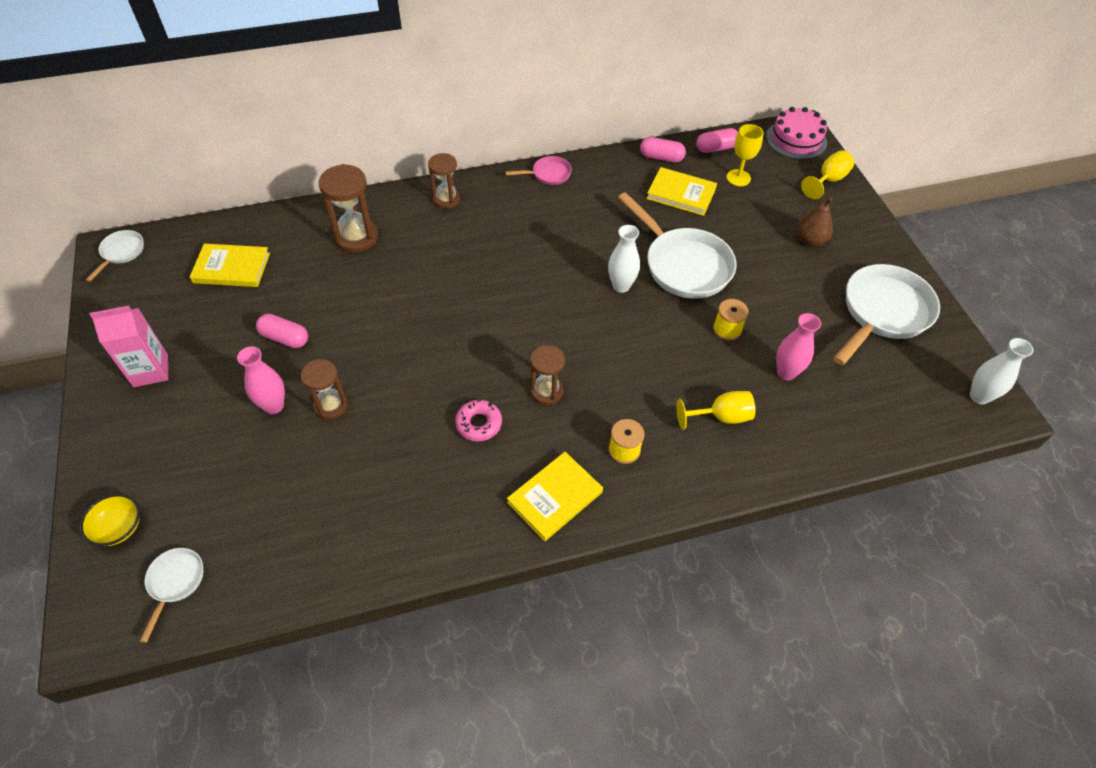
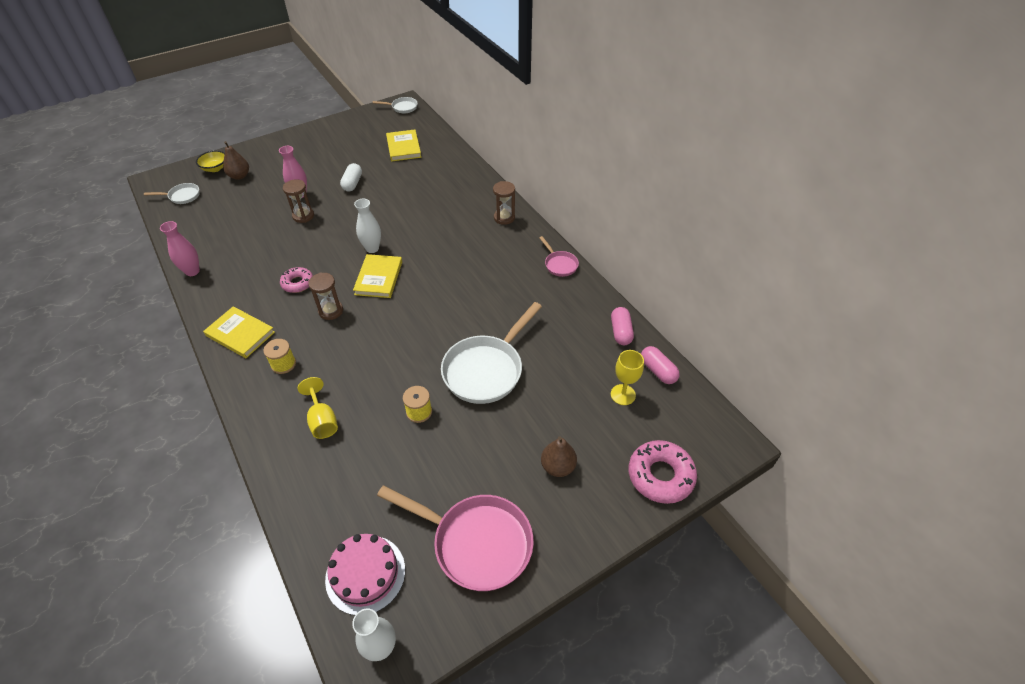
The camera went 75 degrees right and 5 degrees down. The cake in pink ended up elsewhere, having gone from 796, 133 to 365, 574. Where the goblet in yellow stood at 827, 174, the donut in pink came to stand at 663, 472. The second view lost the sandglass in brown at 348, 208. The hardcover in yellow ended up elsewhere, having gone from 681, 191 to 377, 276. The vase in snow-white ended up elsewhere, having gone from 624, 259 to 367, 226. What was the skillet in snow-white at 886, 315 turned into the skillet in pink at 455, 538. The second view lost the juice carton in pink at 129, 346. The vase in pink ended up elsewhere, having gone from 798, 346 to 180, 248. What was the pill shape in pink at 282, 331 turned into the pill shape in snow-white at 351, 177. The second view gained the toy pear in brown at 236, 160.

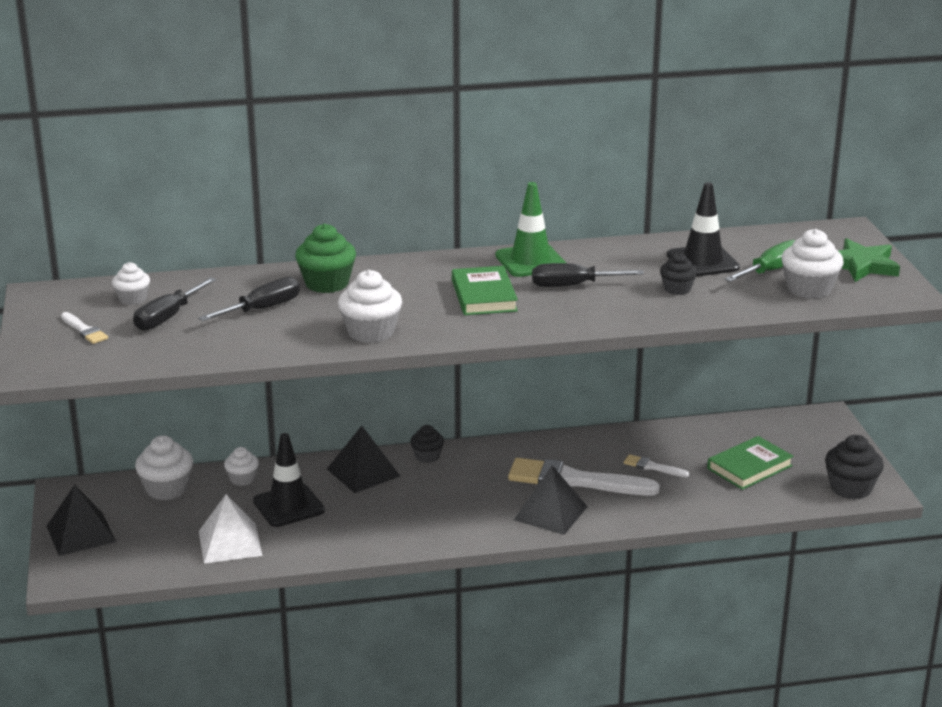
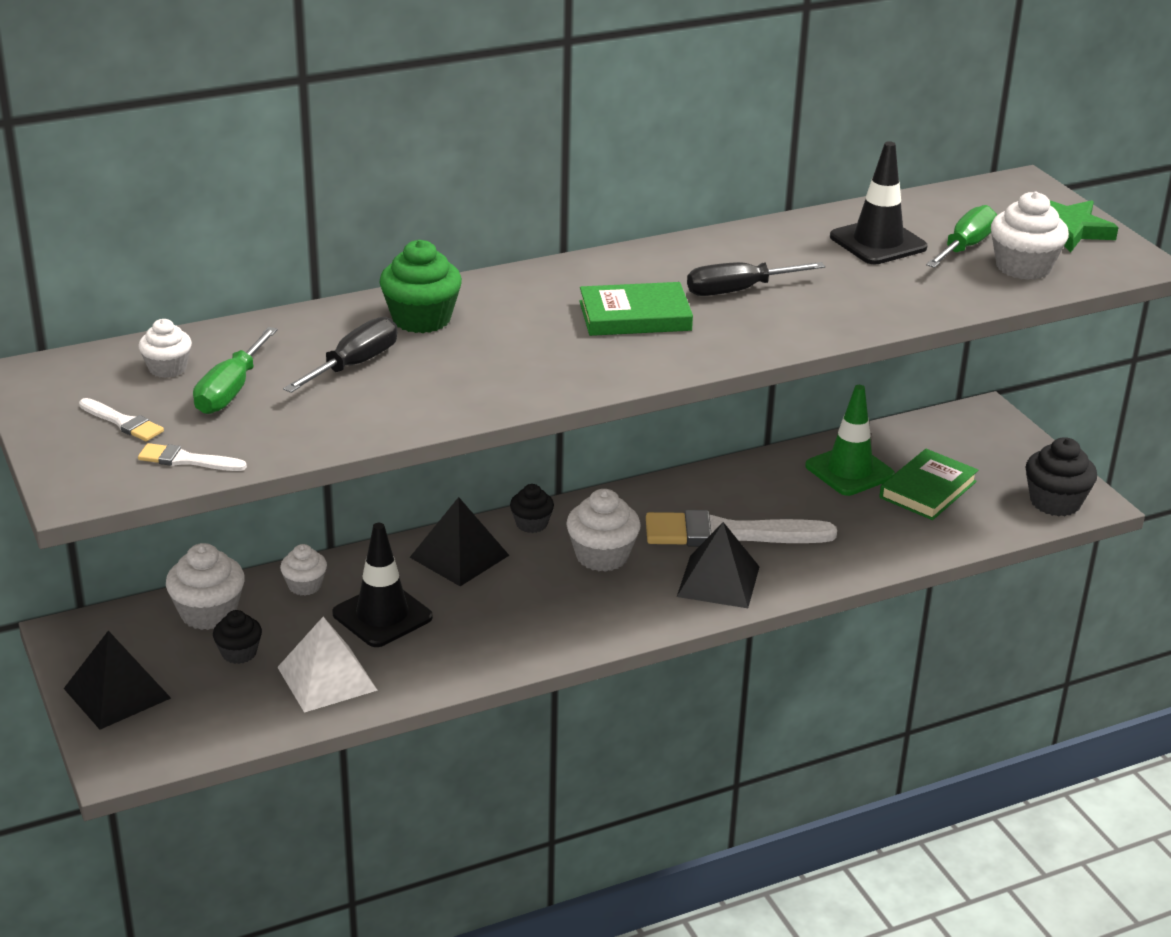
The camera went 15 degrees left and 5 degrees up. The traffic cone in green ended up elsewhere, having gone from 530, 229 to 850, 440. The fairy cake in black ended up elsewhere, having gone from 678, 274 to 237, 637. The hardcover in green at 485, 290 ended up facing another way, 75 degrees counterclockwise from before. The fairy cake in snow-white ended up elsewhere, having gone from 370, 306 to 603, 530. What was the flat screwdriver in black at 174, 304 turned into the flat screwdriver in green at 235, 370. The brush in snow-white ended up elsewhere, having gone from 656, 465 to 192, 457.

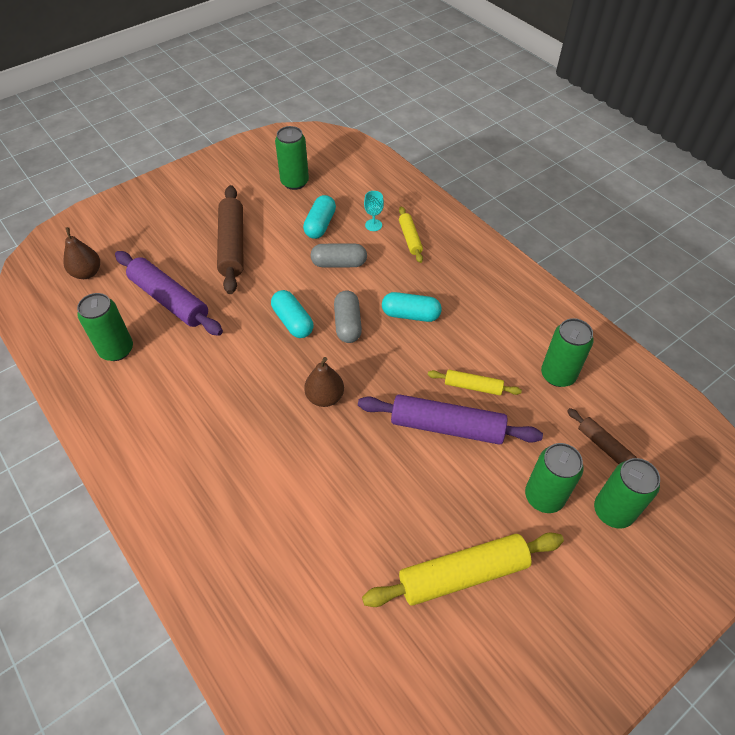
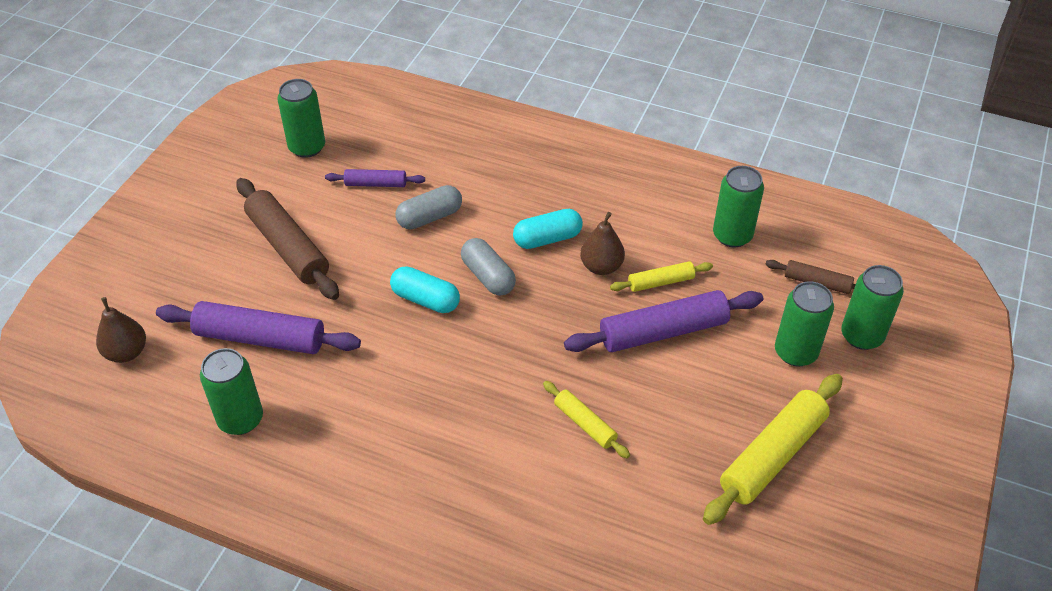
The camera went 30 degrees left and 5 degrees down. The second view lost the goblet in turquoise at 374, 211. Where the pill shape in turquoise stood at 319, 217, the rolling pin in purple came to stand at 375, 178. The rolling pin in yellow ended up elsewhere, having gone from 411, 235 to 586, 420. The toy pear in brown ended up elsewhere, having gone from 324, 382 to 602, 243.

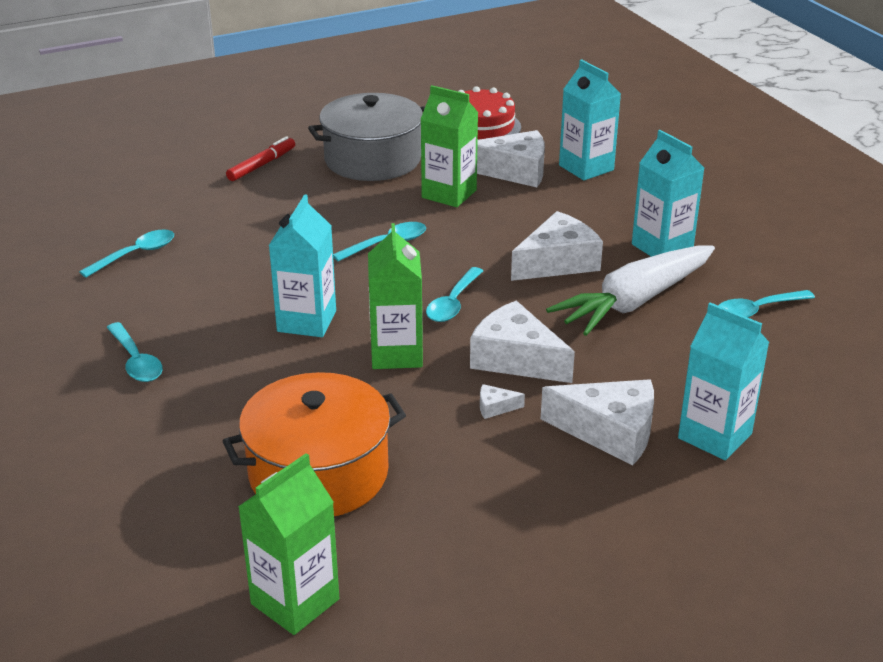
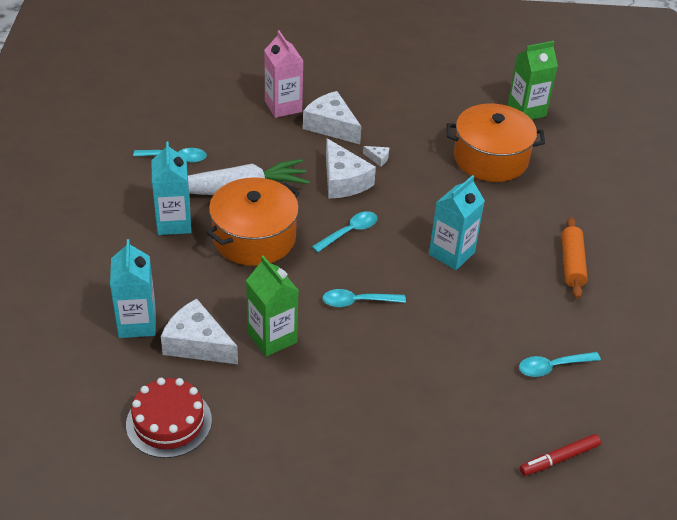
The camera went 155 degrees left and 10 degrees up. The second view lost the stockpot in gray at 366, 137. The marker pen in red ended up elsewhere, having gone from 260, 158 to 560, 455. Where the cheese in snow-white stood at 557, 246, the stockpot in orange came to stand at 253, 221. The second view lost the juice carton in green at 395, 296. What was the juice carton in turquoise at 723, 381 turned into the juice carton in pink at 283, 74. Where the spoon in turquoise stood at 134, 352, the rolling pin in orange came to stand at 574, 258.

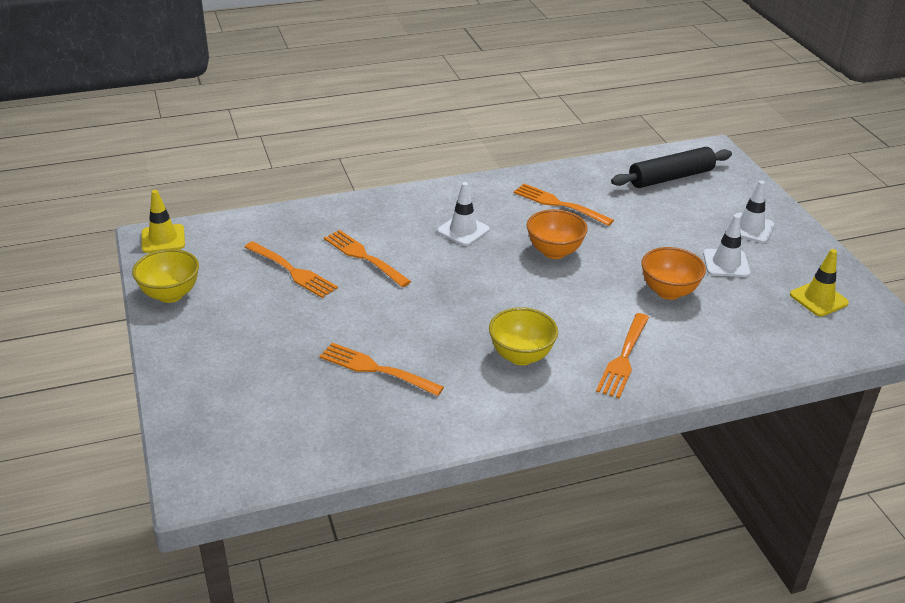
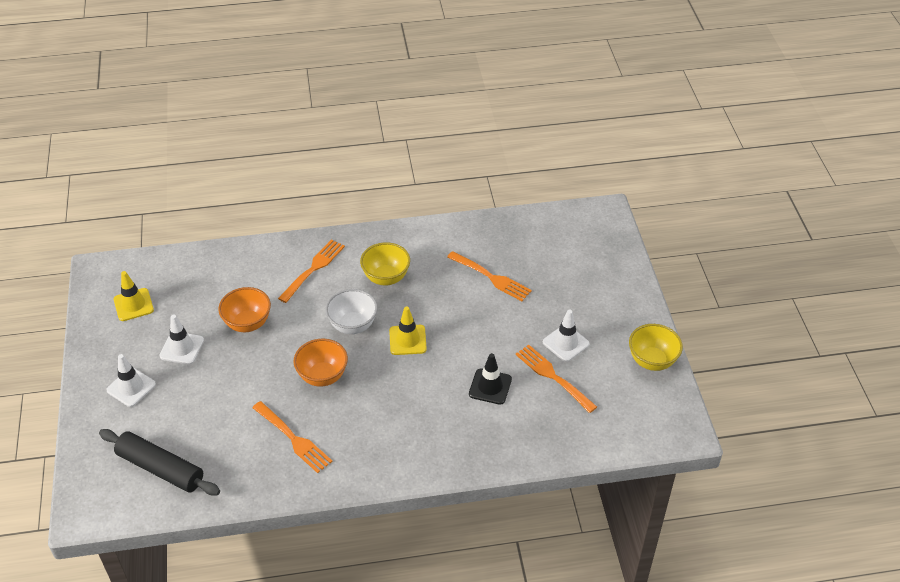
The camera went 170 degrees left and 10 degrees up. The rolling pin in black at 671, 167 ended up facing another way, 45 degrees clockwise from before. The traffic cone in snow-white ended up elsewhere, having gone from 463, 214 to 566, 336. The traffic cone in yellow ended up elsewhere, having gone from 163, 221 to 408, 330. Where the dinner fork in orange stood at 367, 258, the traffic cone in black came to stand at 490, 379. The second view gained the bowl in snow-white at 351, 311.

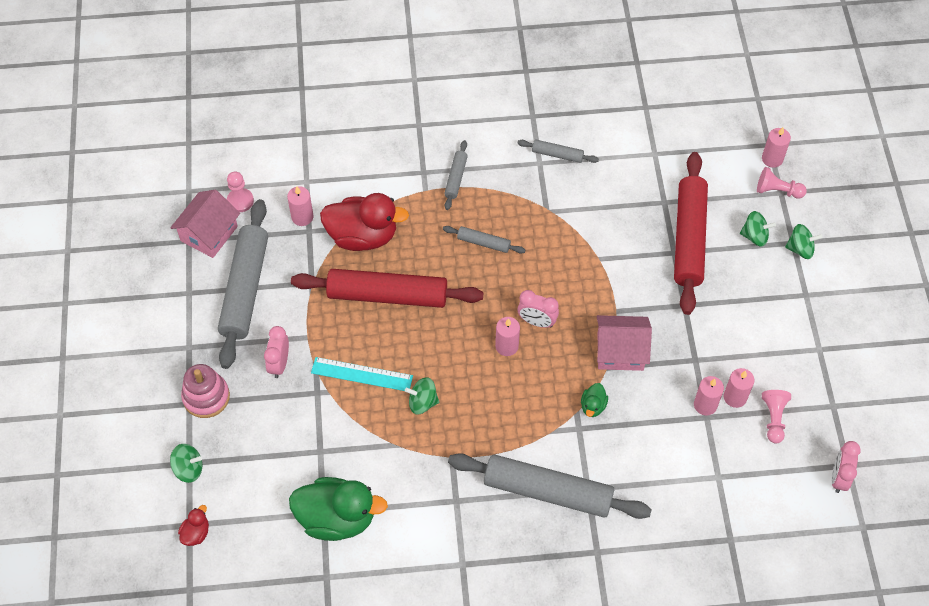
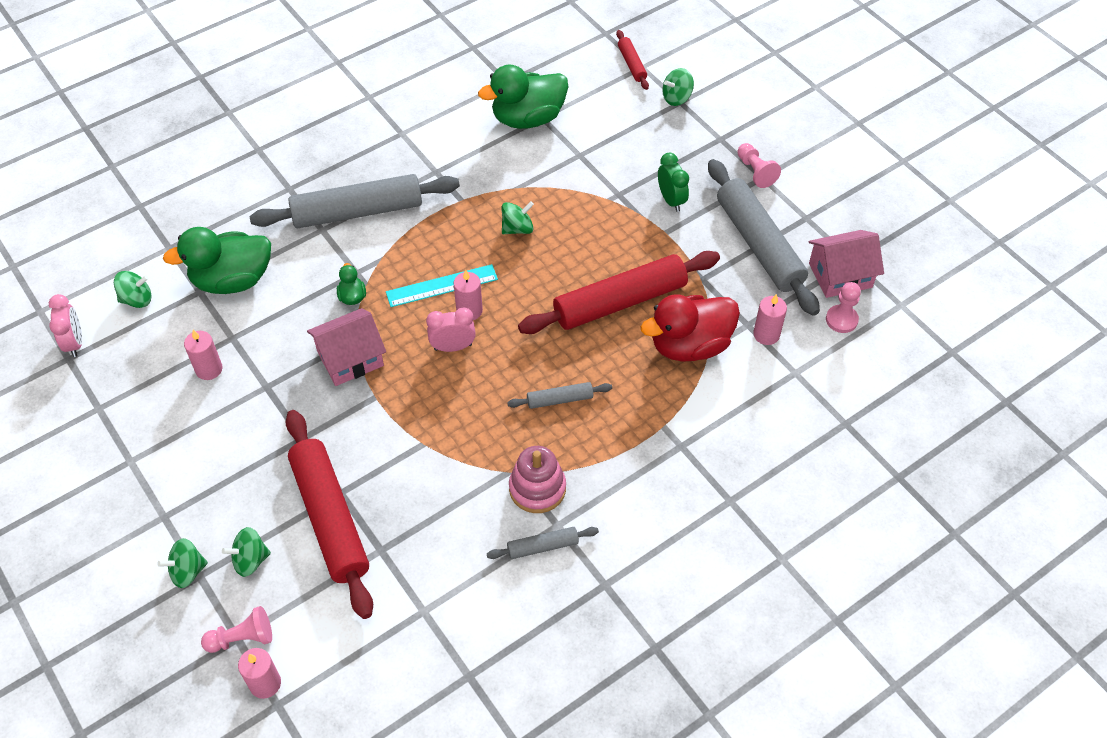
The camera went 150 degrees right and 5 degrees down. The second view lost the rolling pin in gray at 456, 175. The house in pink at 205, 224 ended up facing another way, 75 degrees clockwise from before. What was the bedside clock in pink at 276, 352 turned into the bedside clock in green at 673, 182. The measuring stick in turquoise ended up elsewhere, having gone from 362, 374 to 442, 285. The ring stacker in pink ended up elsewhere, having gone from 205, 391 to 537, 479. The second view lost the wax candle in pink at 709, 396. The pawn in pink ended up elsewhere, having gone from 776, 416 to 759, 165. Where the duck in red stood at 193, 525, the rolling pin in red came to stand at 632, 60. The second view gained the duck in green at 217, 260. The second view gained the whirligig in green at 133, 289.

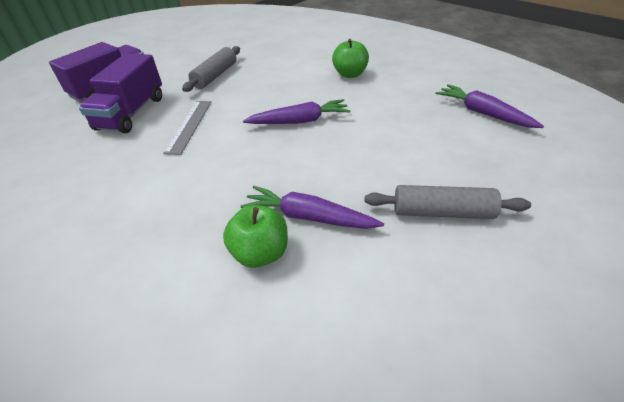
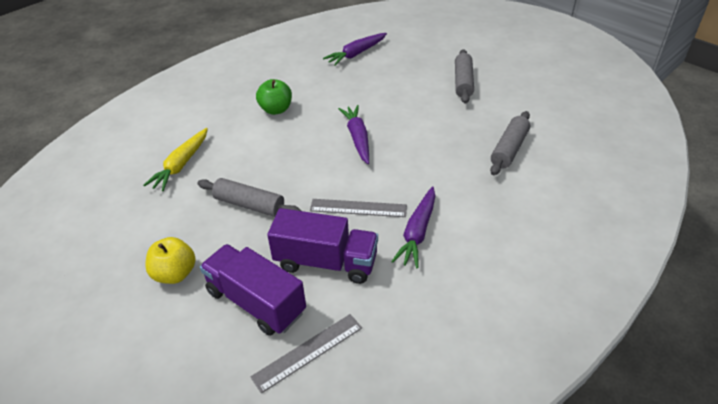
The camera went 90 degrees left and 0 degrees up. The toy carrot in purple ended up elsewhere, having gone from 312, 207 to 413, 227. Where the apple fruit in green stood at 255, 236, the rolling pin in gray came to stand at 510, 143. The second view gained the toy carrot in yellow at 175, 159. The second view gained the apple fruit in yellow at 170, 260. The second view gained the measuring stick in gray at 306, 353.

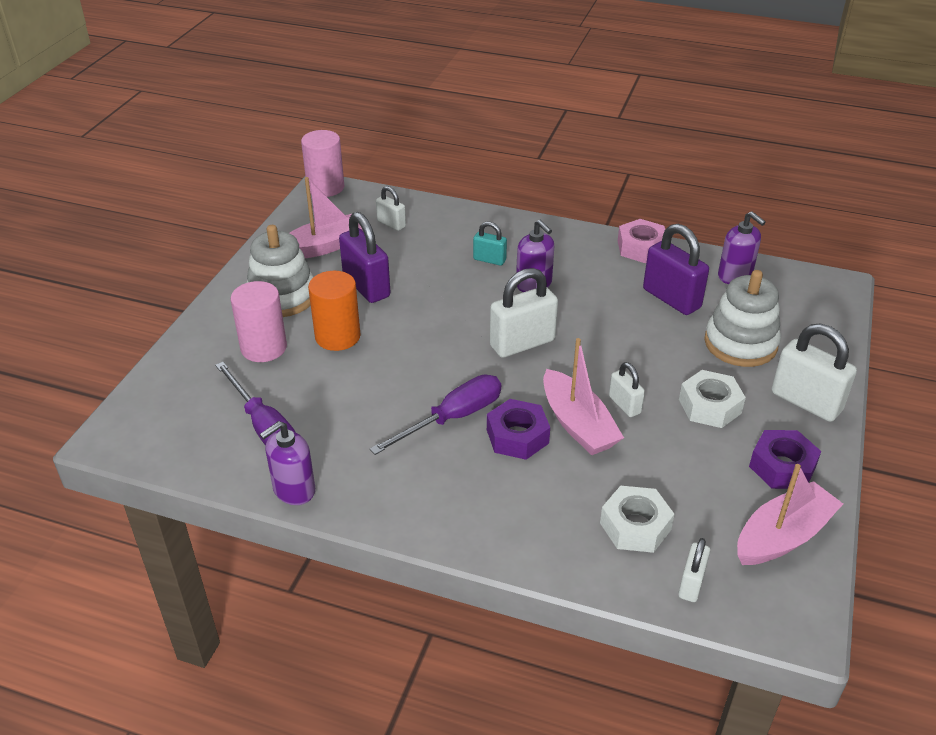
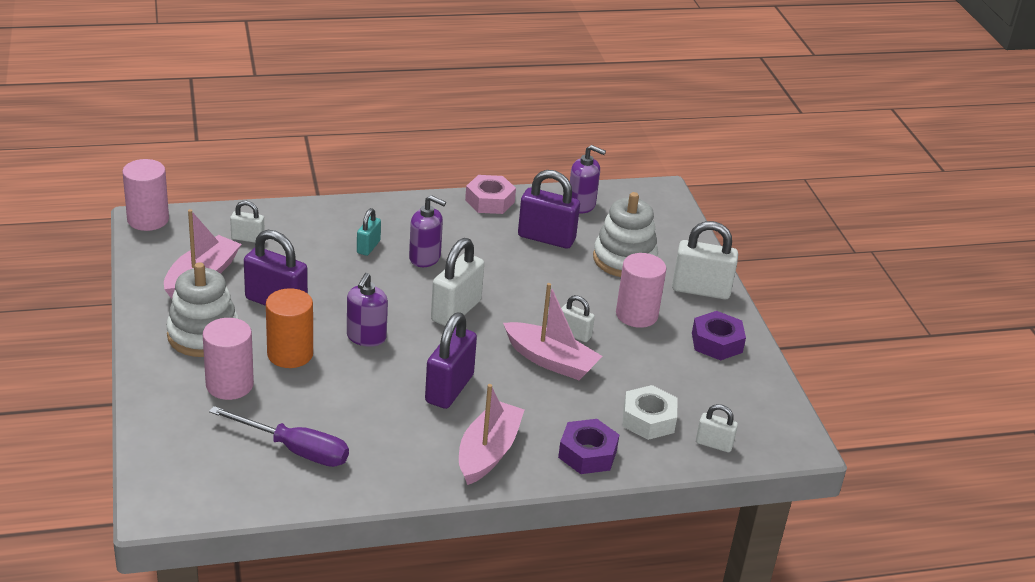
The camera went 35 degrees left and 5 degrees down. The padlock in turquoise at 490, 243 ended up facing another way, 60 degrees counterclockwise from before. Where the hexagon nut in snow-white stood at 712, 399, the cylinder shape in pink came to stand at 641, 290. Where the flat screwdriver in purple stood at 435, 415, the padlock in purple came to stand at 451, 360. The hexagon nut in purple ended up elsewhere, having gone from 518, 429 to 588, 446. The soap dispenser in purple ended up elsewhere, having gone from 287, 463 to 367, 310. The toy boat in pink ended up elsewhere, having gone from 790, 514 to 492, 434. The padlock in snow-white at 694, 570 ended up facing another way, 60 degrees counterclockwise from before.

